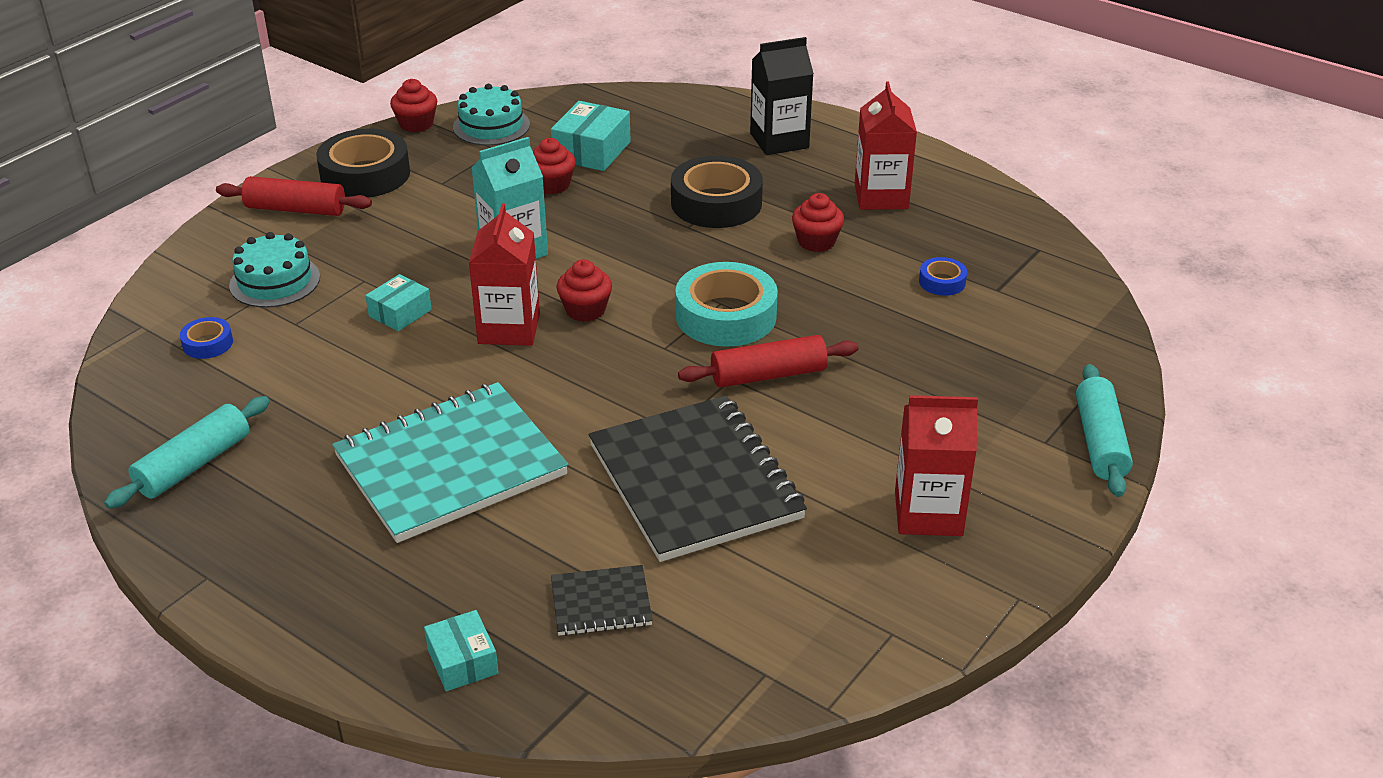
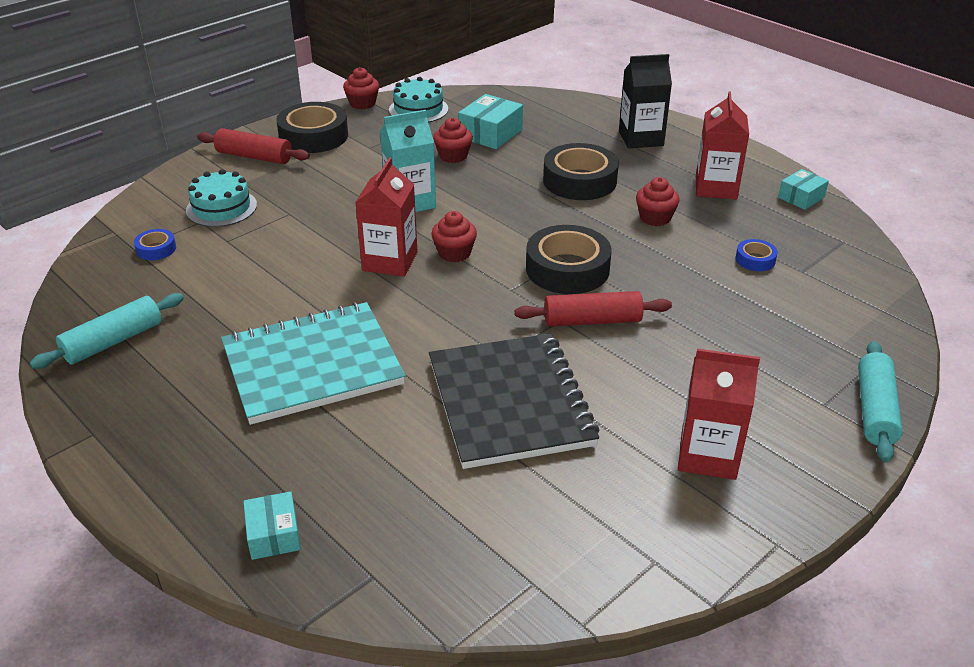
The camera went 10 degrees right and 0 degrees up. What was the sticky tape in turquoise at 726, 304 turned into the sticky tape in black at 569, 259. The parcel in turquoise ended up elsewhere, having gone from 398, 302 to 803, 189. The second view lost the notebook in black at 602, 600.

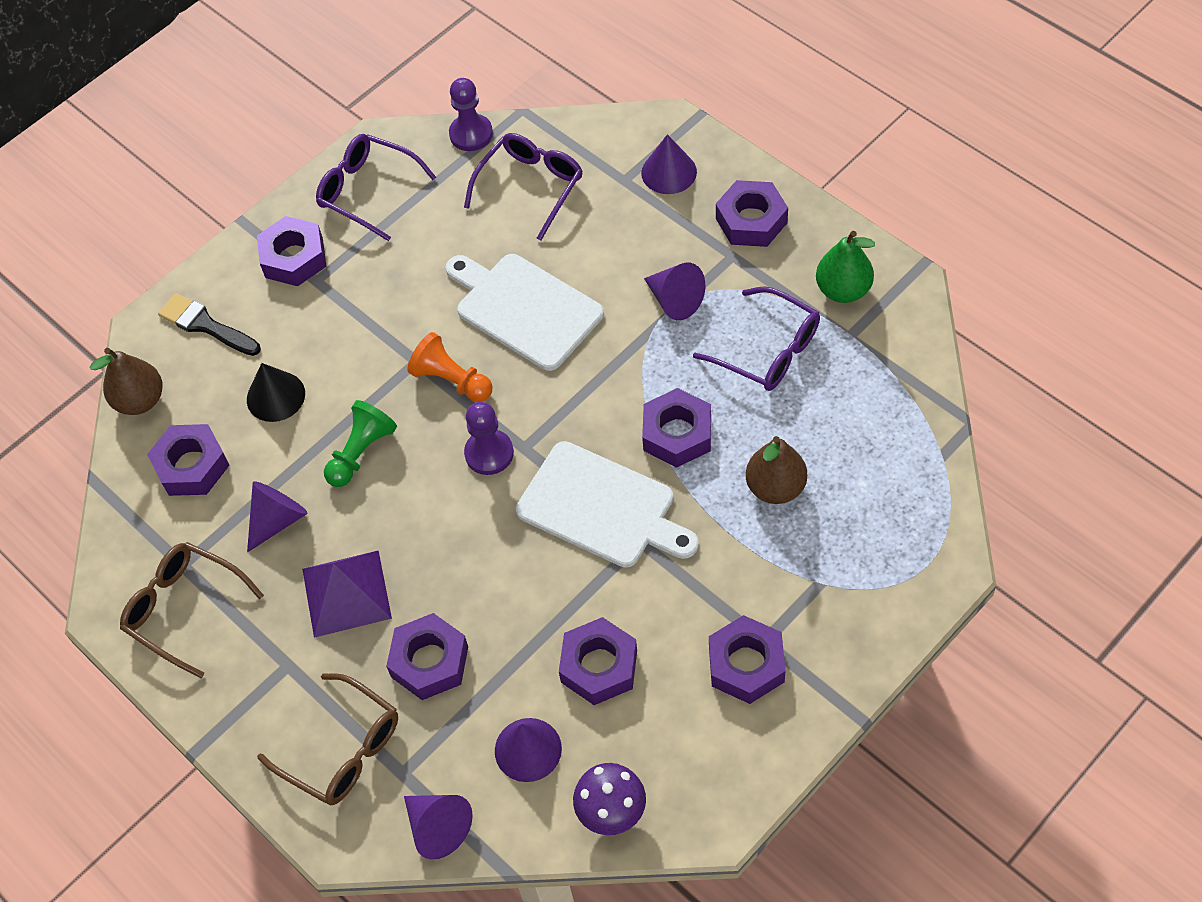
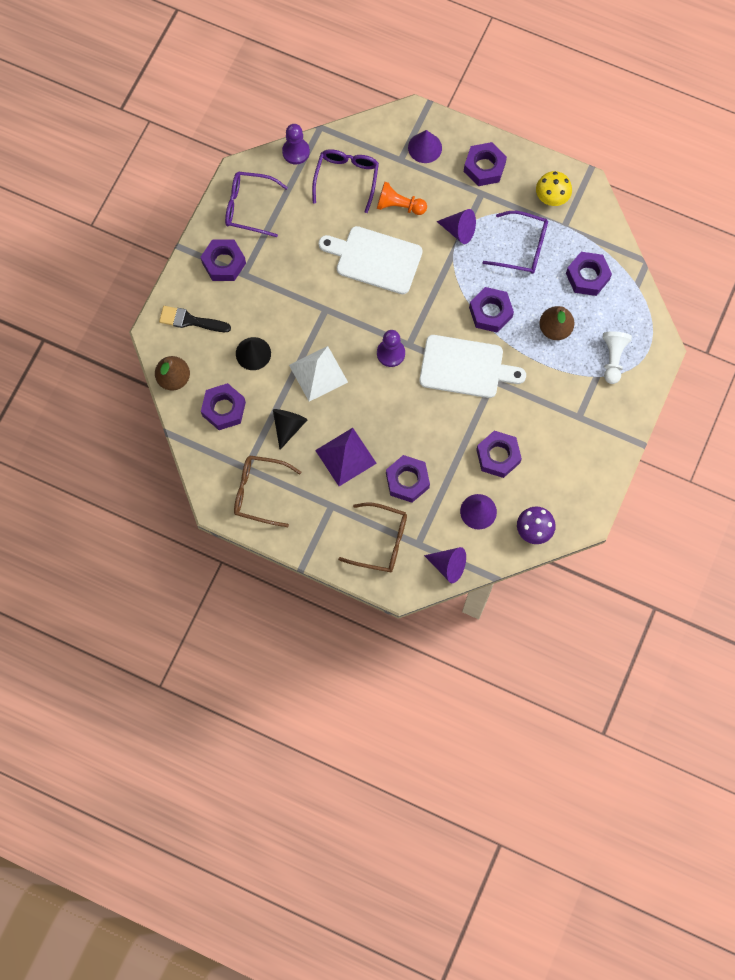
The camera went 25 degrees left and 15 degrees up. Where the toy pear in green stood at 845, 267, the toadstool in yellow came to stand at 554, 188. The pawn in orange ended up elsewhere, having gone from 449, 367 to 402, 198. Where the pawn in green stood at 360, 443, the pyramid in snow-white came to stand at 318, 374. What was the cone in purple at 277, 516 turned into the cone in black at 290, 429. The hexagon nut in purple ended up elsewhere, having gone from 747, 659 to 589, 274. The second view gained the pawn in snow-white at 617, 357.

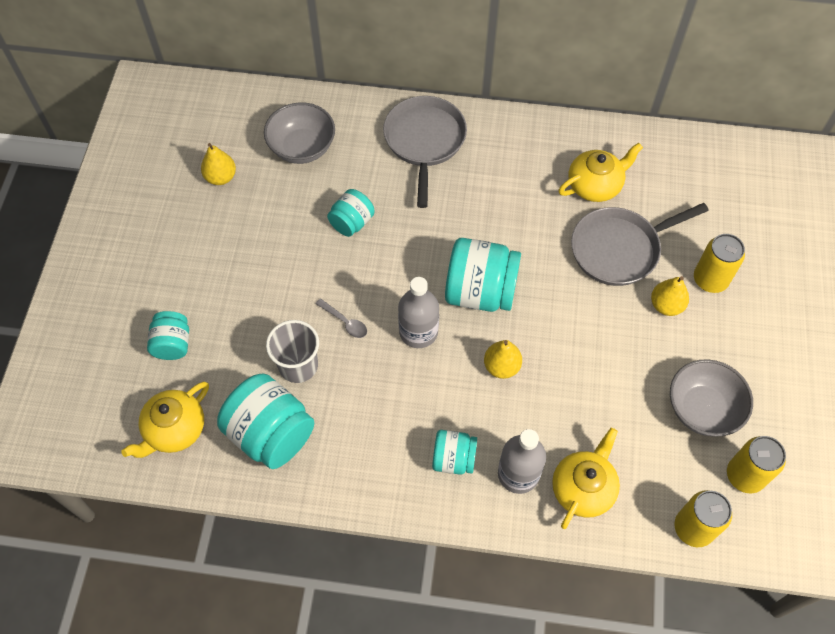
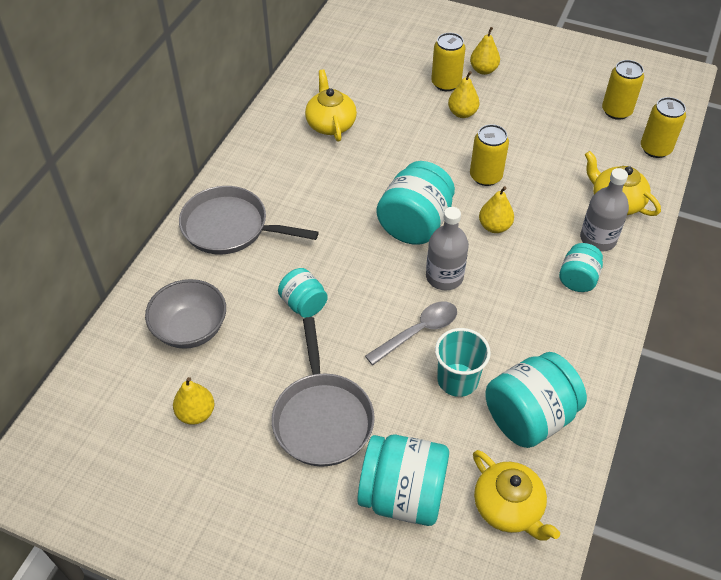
The camera went 75 degrees left and 10 degrees down. The skillet in gray ended up elsewhere, having gone from 640, 244 to 323, 392. The size of the spoon in gray at 341, 318 changed by a factor of 1.65. The size of the preserve jar in turquoise at 168, 335 changed by a factor of 1.77. What was the tumbler in gray at 292, 351 turned into the tumbler in turquoise at 463, 362. The second view lost the bowl in gray at 711, 398. The second view gained the toy pear in yellow at 485, 51. The second view gained the soda can in yellow at 489, 155.

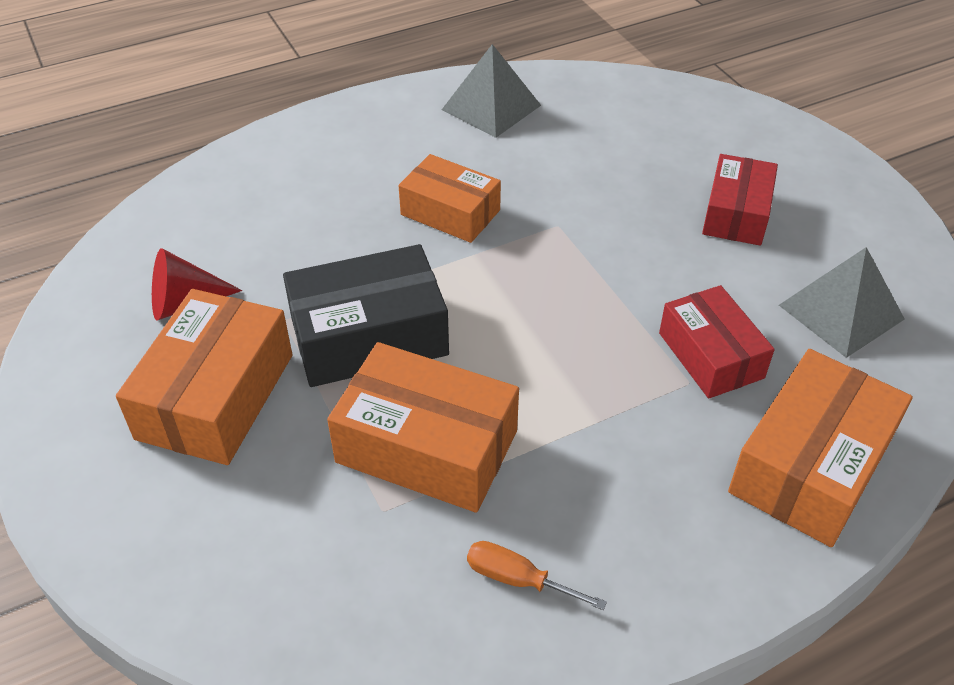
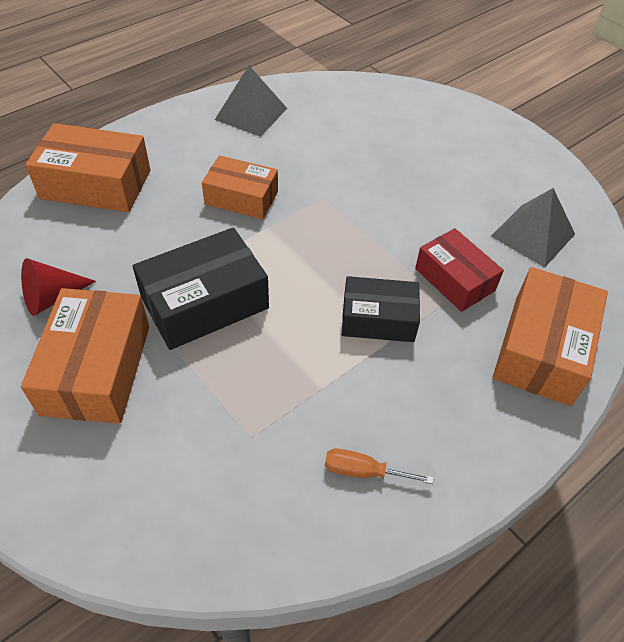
The camera went 15 degrees left and 5 degrees up. The second view lost the parcel in red at 740, 200. The parcel in orange ended up elsewhere, having gone from 423, 427 to 87, 167. The second view gained the parcel in black at 381, 309.

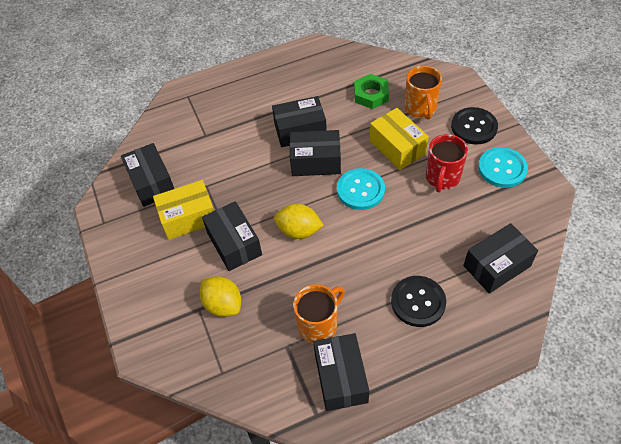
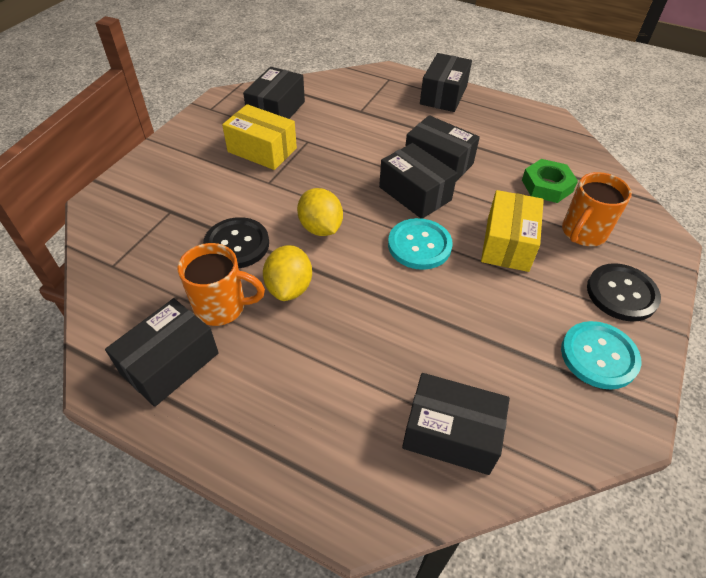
The camera went 45 degrees right and 5 degrees down. The second view lost the coffee mug in red at 447, 163. The parcel in black ended up elsewhere, having gone from 232, 236 to 446, 82. The citrus fruit in yellow ended up elsewhere, having gone from 220, 296 to 287, 273. The button in black ended up elsewhere, having gone from 418, 301 to 236, 242.

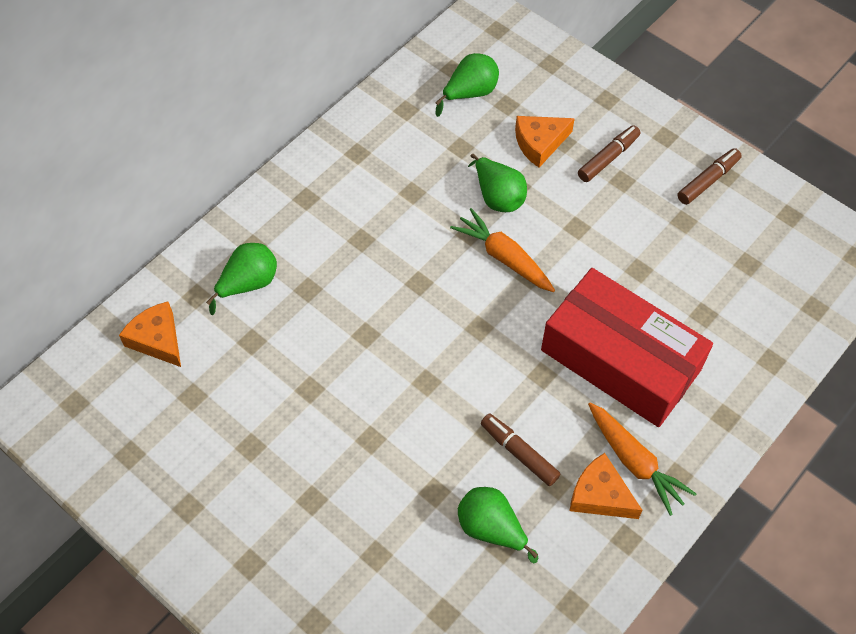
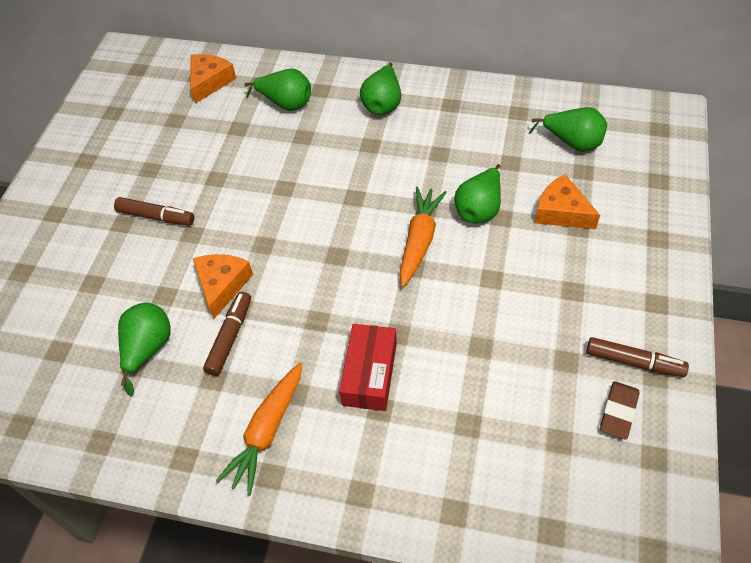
The camera went 65 degrees right and 5 degrees down. The marker pen in brown ended up elsewhere, having gone from 609, 153 to 154, 211. The size of the parcel in red at 627, 347 changed by a factor of 0.52. The cheese in orange ended up elsewhere, having gone from 606, 486 to 223, 286. The second view gained the toy pear in green at 380, 89. The second view gained the eraser in brown at 620, 410.

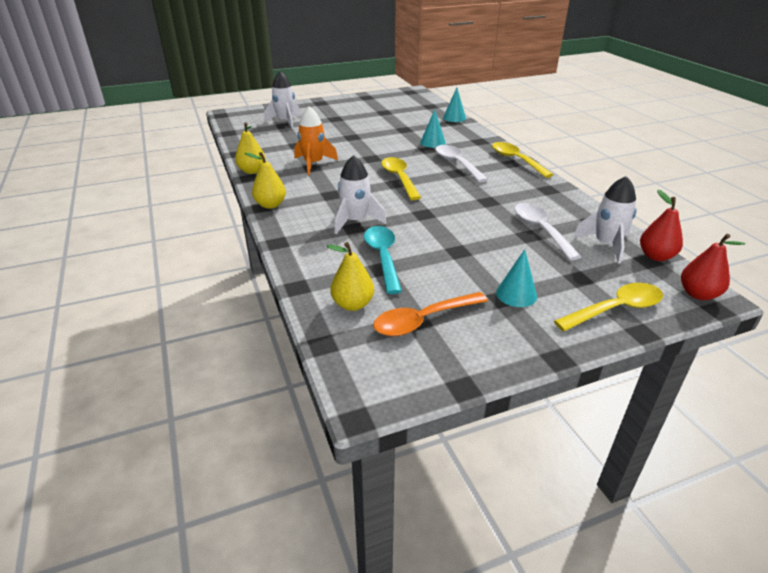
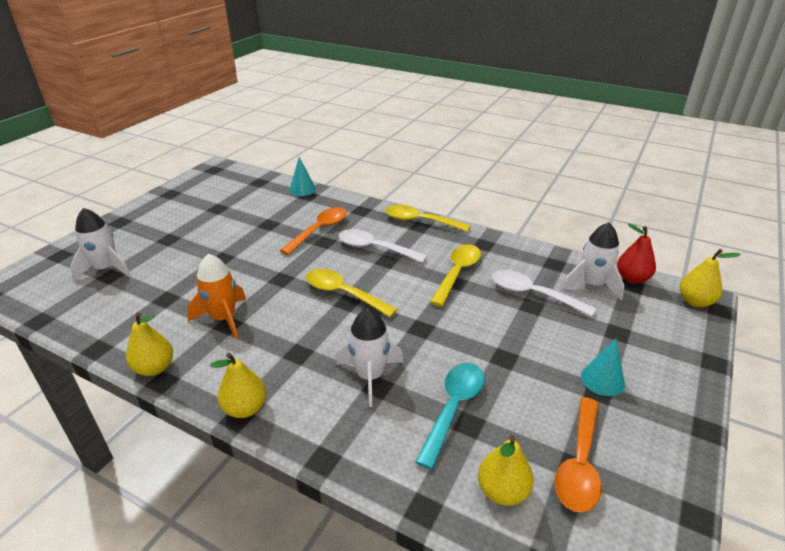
The camera went 40 degrees left and 0 degrees up. Where the cone in turquoise stood at 433, 129, the spoon in orange came to stand at 313, 231. The spoon in turquoise at 383, 260 ended up facing another way, 75 degrees clockwise from before. What was the toy pear in red at 713, 267 turned into the toy pear in yellow at 710, 278. The spoon in yellow ended up elsewhere, having gone from 608, 307 to 455, 275.

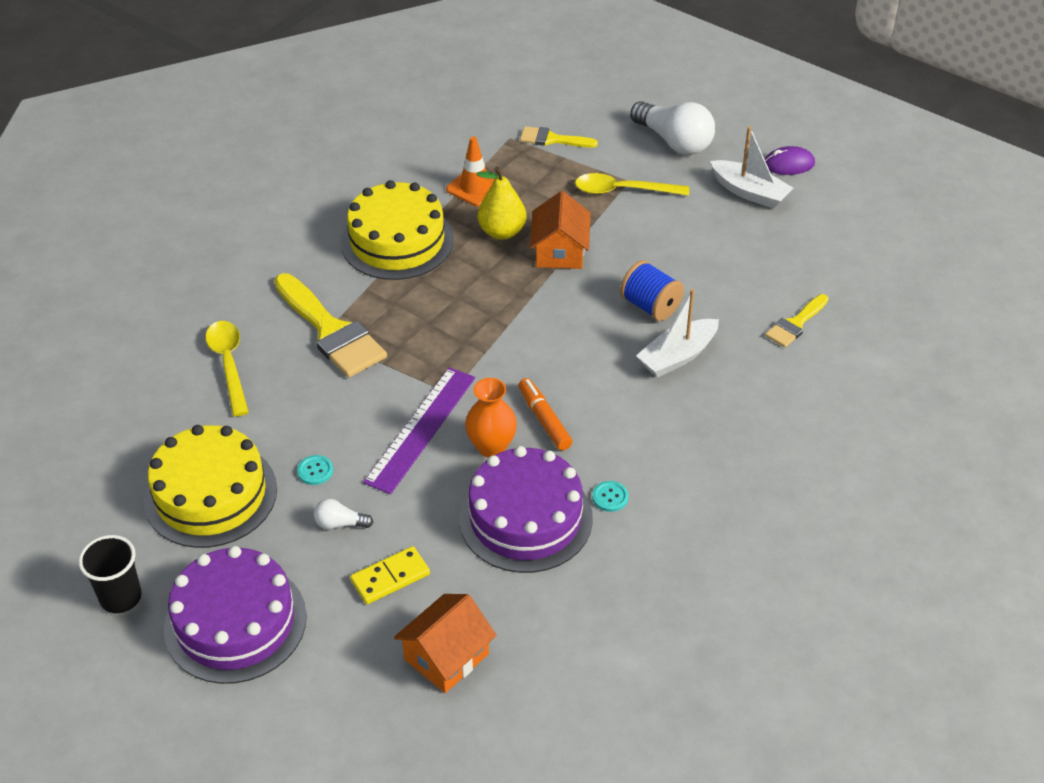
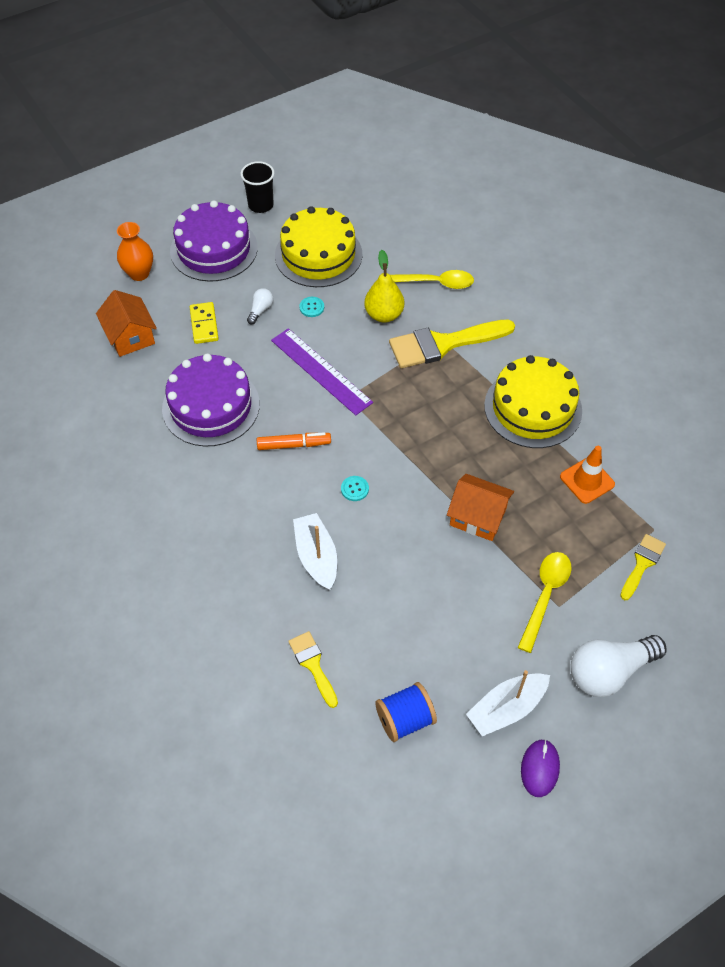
The camera went 110 degrees right and 10 degrees up. The toy pear in yellow ended up elsewhere, having gone from 501, 203 to 384, 286. The reel of thread in blue ended up elsewhere, having gone from 652, 290 to 406, 712. The vase in orange ended up elsewhere, having gone from 491, 418 to 135, 251. The button in turquoise ended up elsewhere, having gone from 610, 496 to 355, 488.

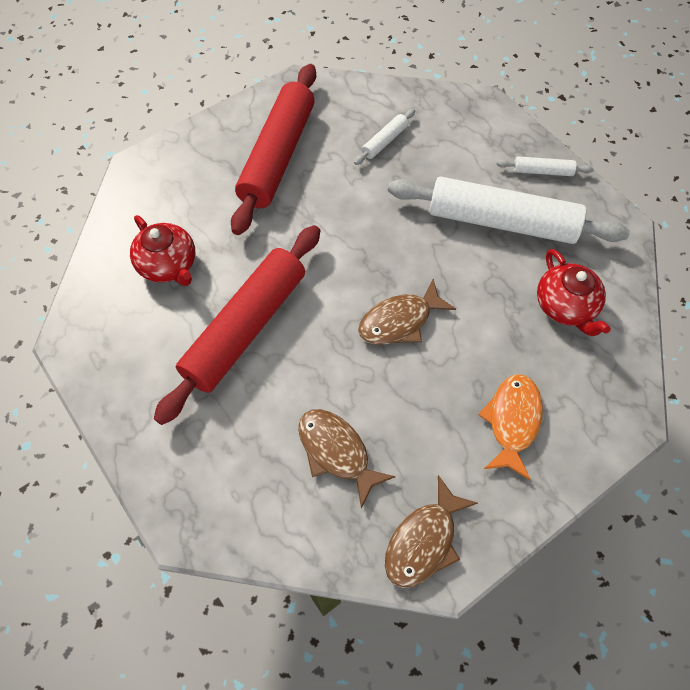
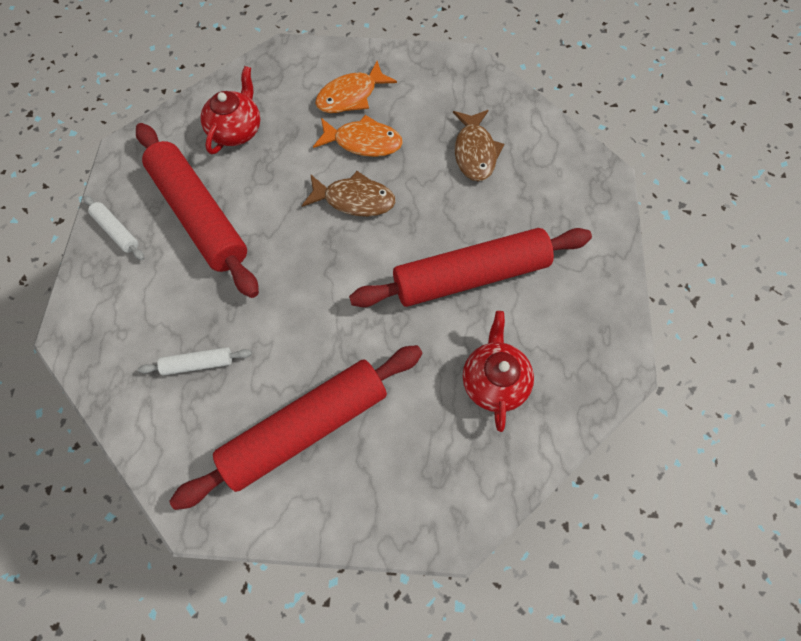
The camera went 140 degrees left and 5 degrees up. What was the rolling pin in snow-white at 509, 210 turned into the rolling pin in red at 197, 210. The second view lost the toy fish in brown at 431, 531. The second view gained the toy fish in orange at 358, 136.

